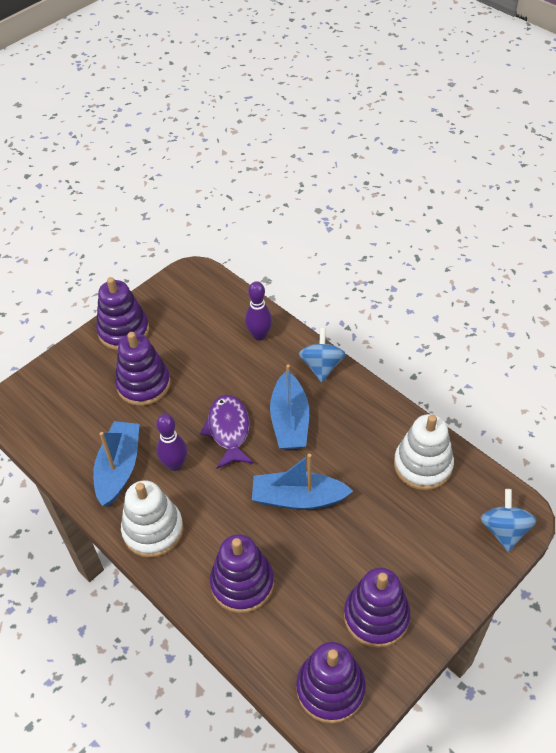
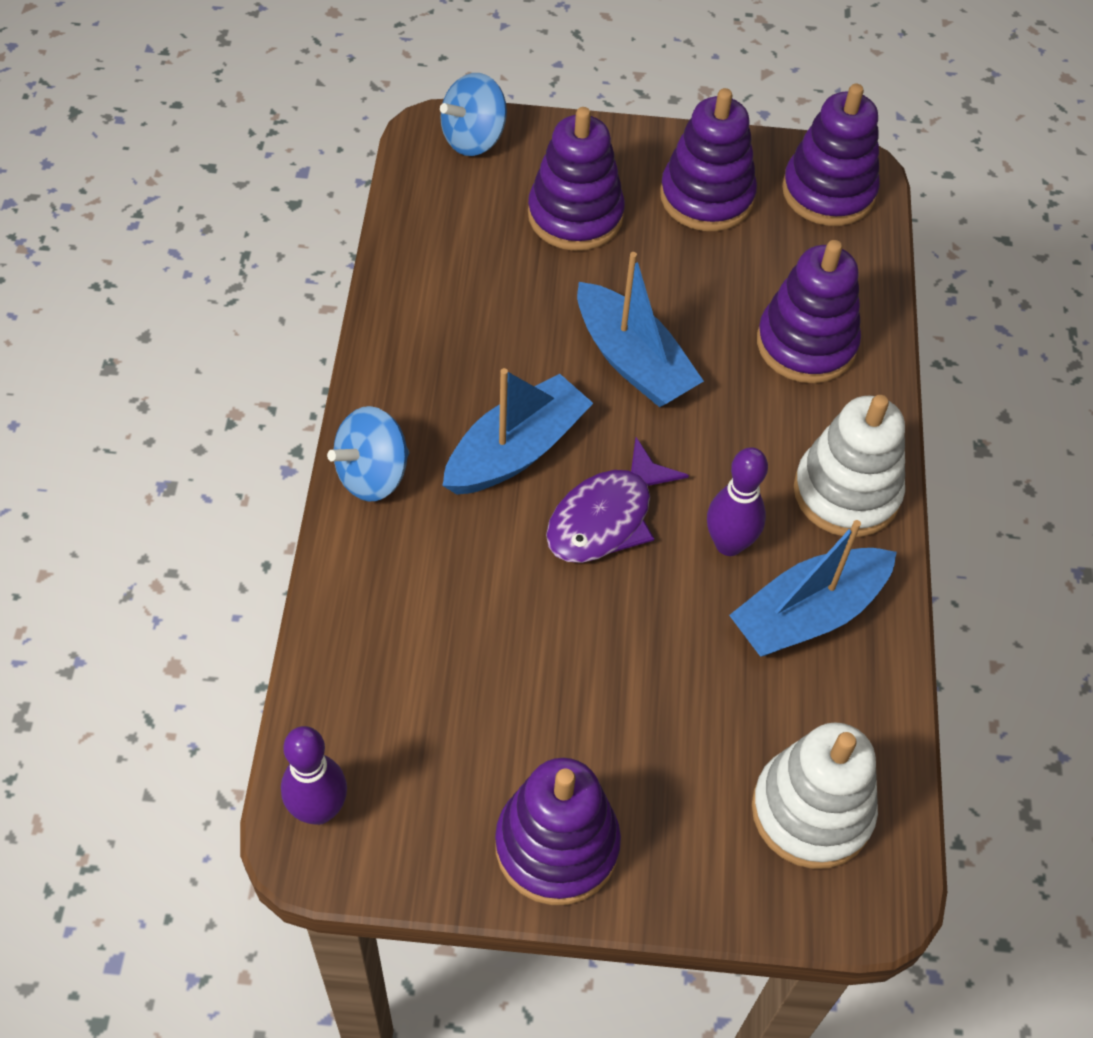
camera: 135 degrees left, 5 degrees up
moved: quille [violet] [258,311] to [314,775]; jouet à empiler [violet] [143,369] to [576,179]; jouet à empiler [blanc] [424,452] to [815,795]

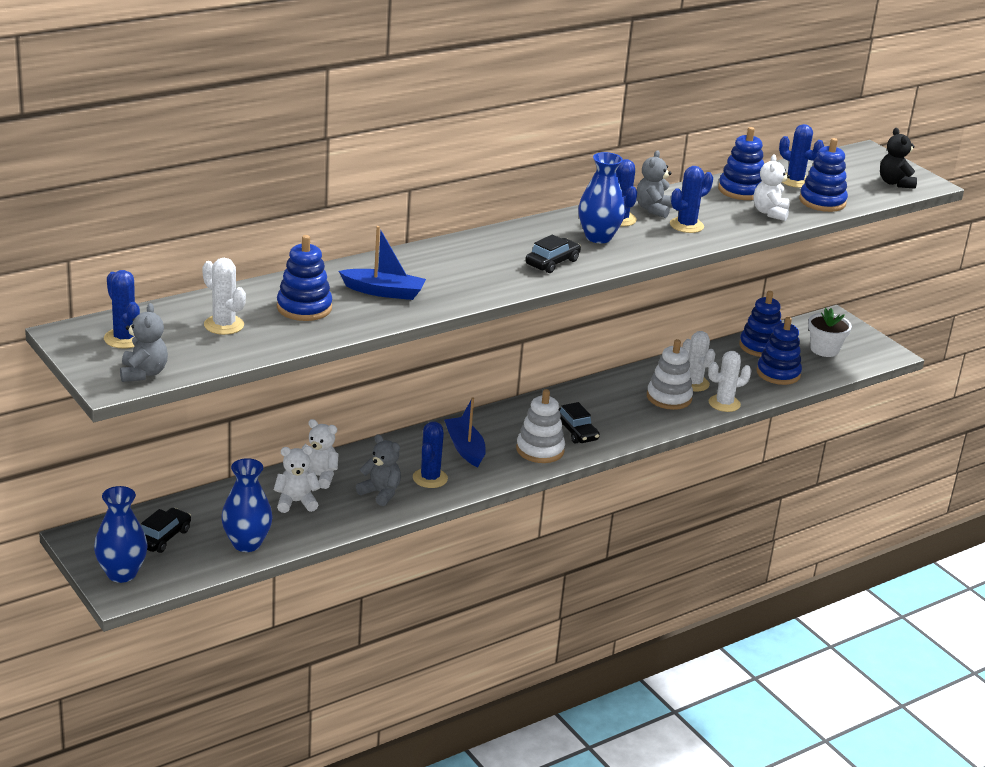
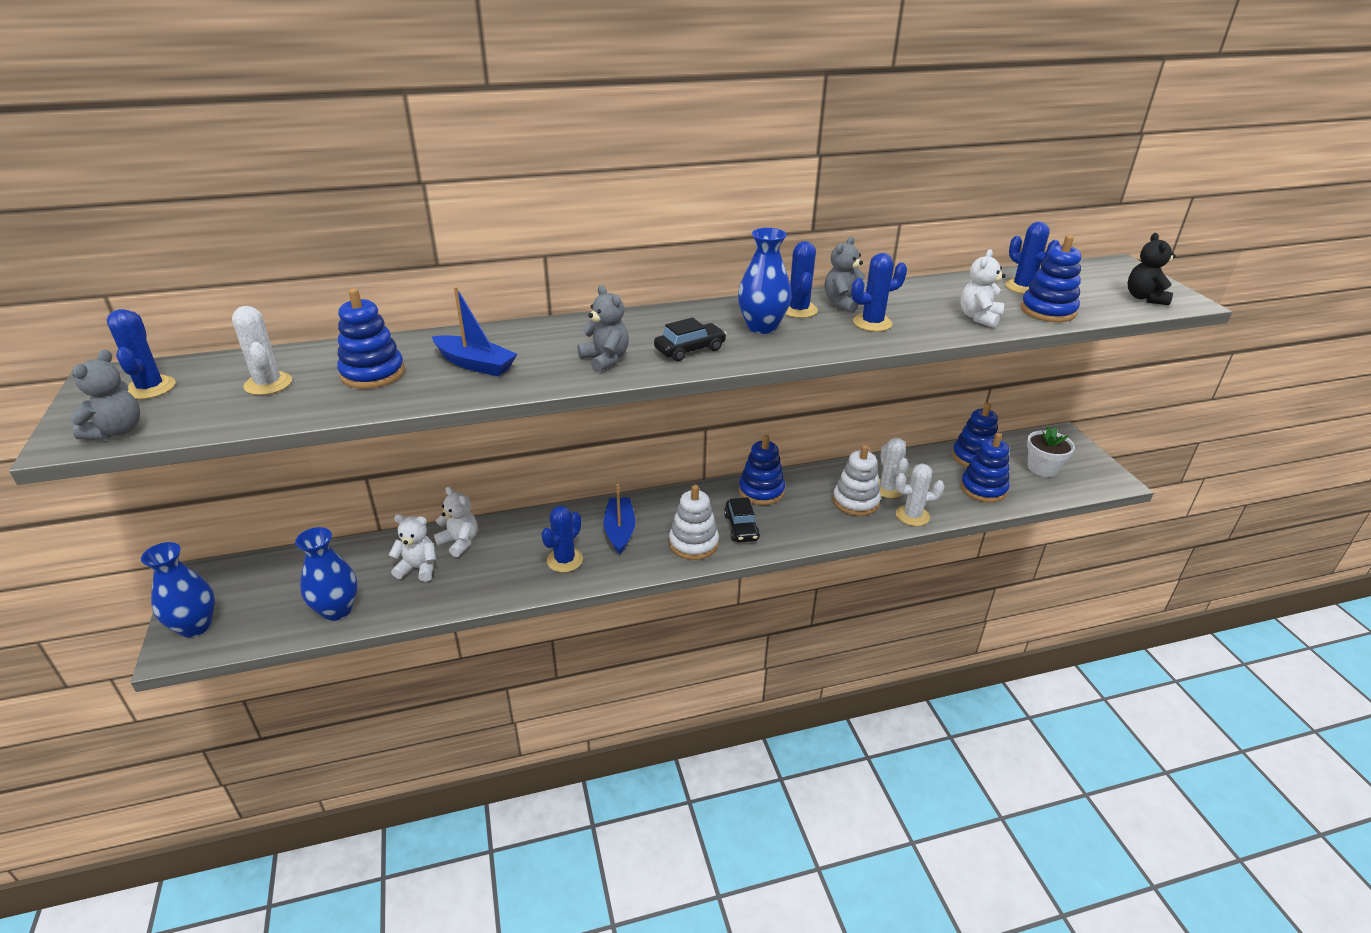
camera: 20 degrees right, 5 degrees up
removed: voiture [noir] [166,530]
moved: ours en peluche [gris] [378,470] to [603,328]; jouet à empiler [bleu] [741,163] to [762,470]

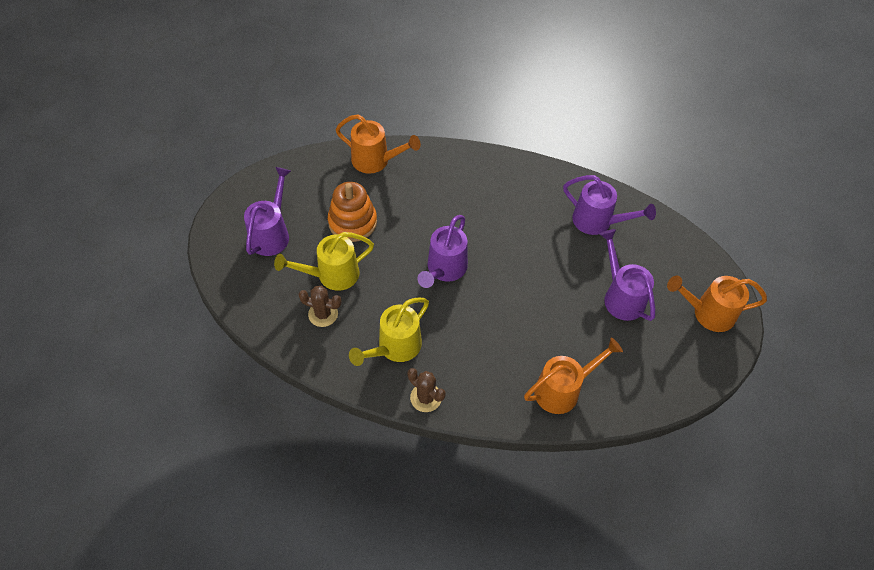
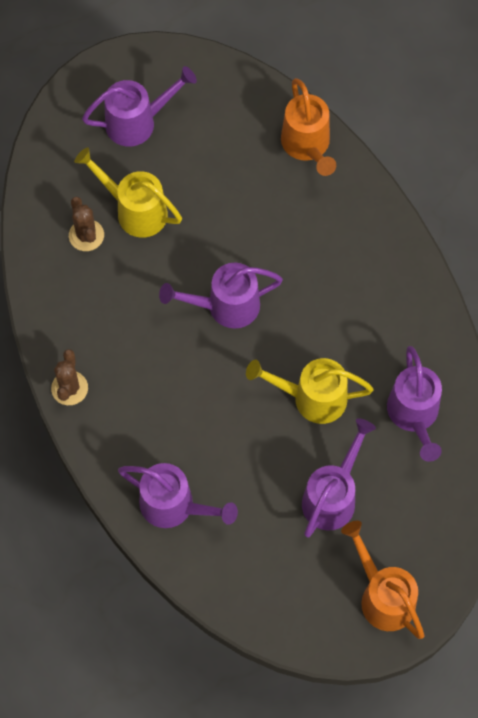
camera: 55 degrees right, 10 degrees up
removed: jouet à empiler [orange] [352,212]
moved: arrosoir [jaune] [389,331] to [310,391]
recoloured: arrosoir [orange] [573,376] to arrosoir [violet] [178,495]

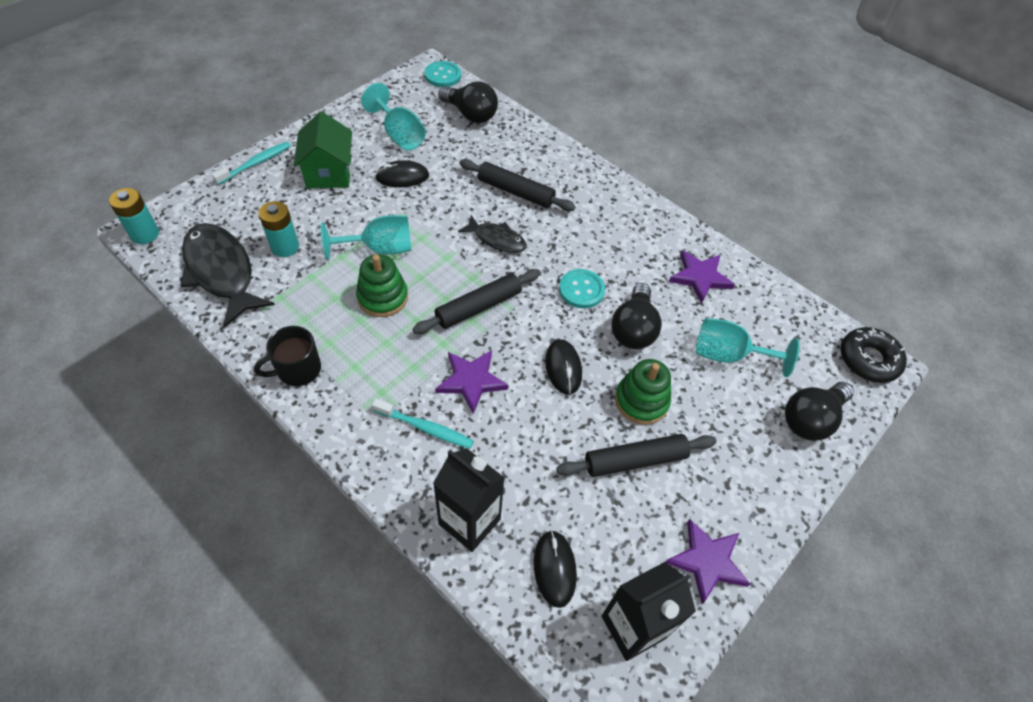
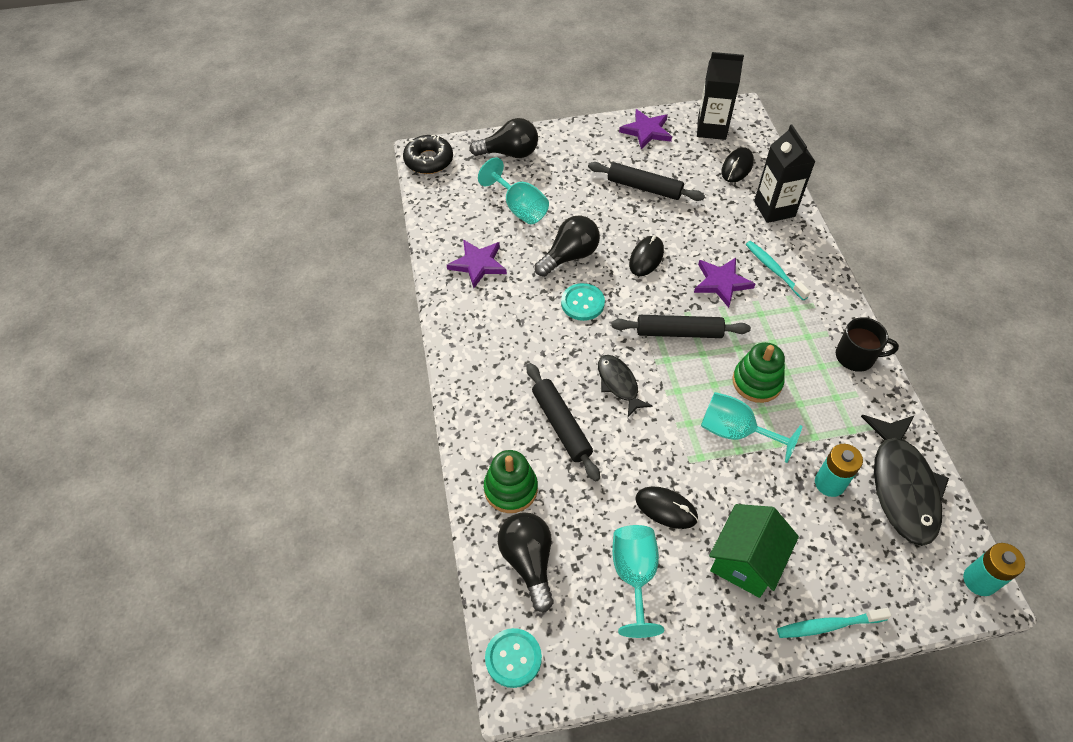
camera: 140 degrees left, 0 degrees up
moved: jouet à empiler [vert] [643,392] to [511,481]

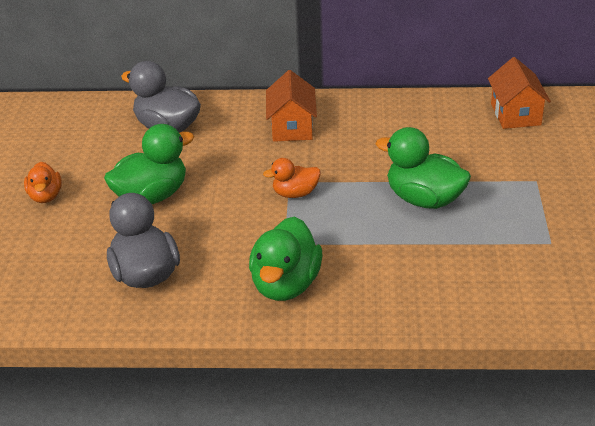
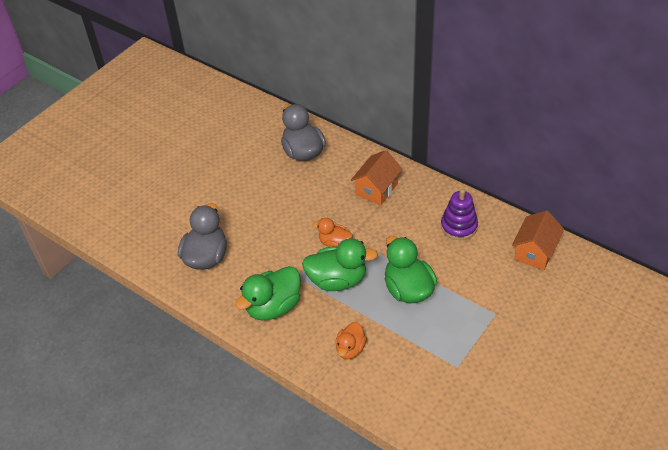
camera: 35 degrees right, 10 degrees up
added: jouet à empiler [violet] [459,214]
moved: canard [vert] [149,164] to [340,264]; canard [orange] [43,182] to [351,340]

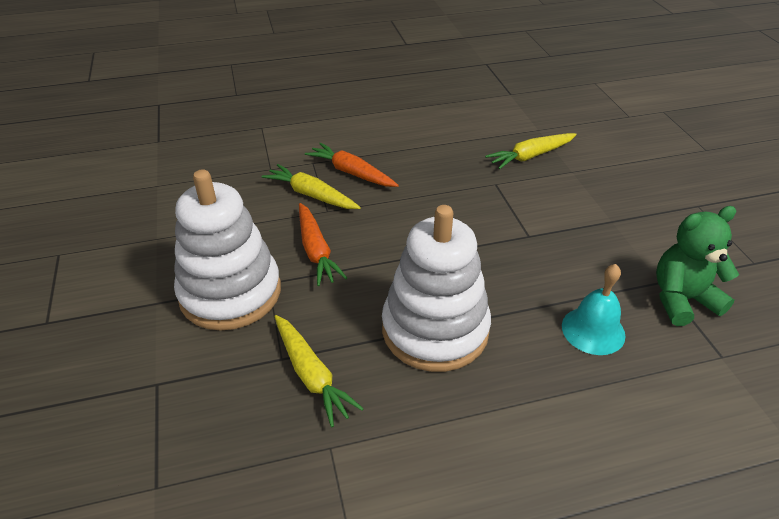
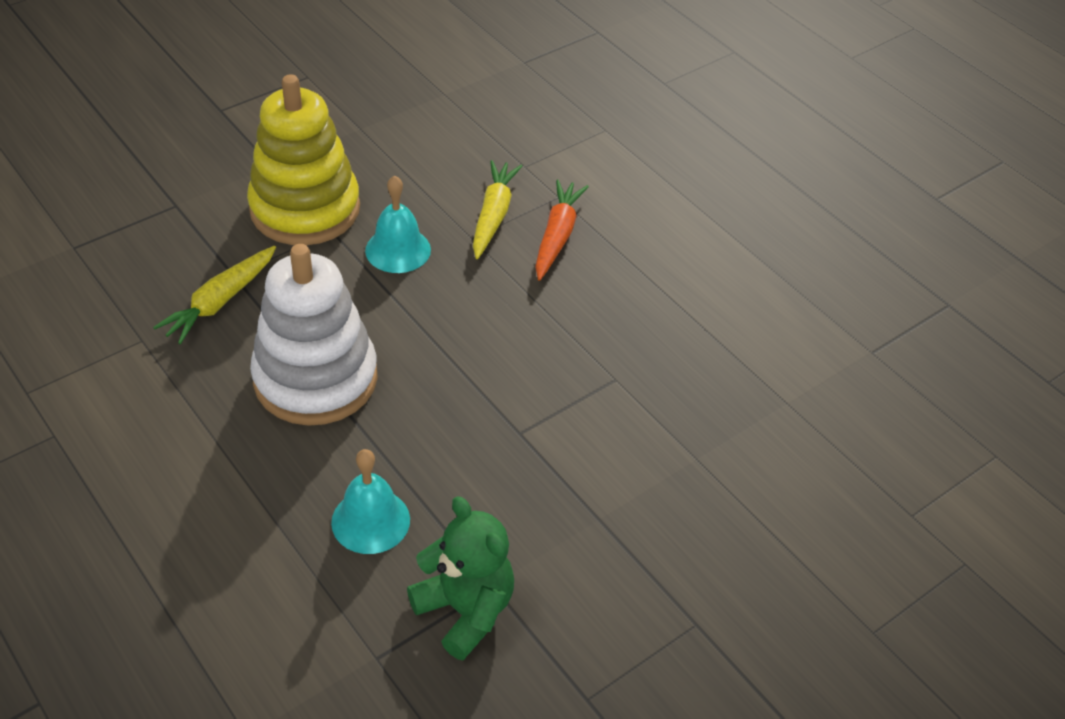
camera: 65 degrees right, 5 degrees up
removed: carotte [jaune] [531,151]
replaced: carotte [orange] [323,244] to cloche [turquoise] [398,224]
recoloured: jouet à empiler [blanc] [227,250] to jouet à empiler [jaune] [303,159]

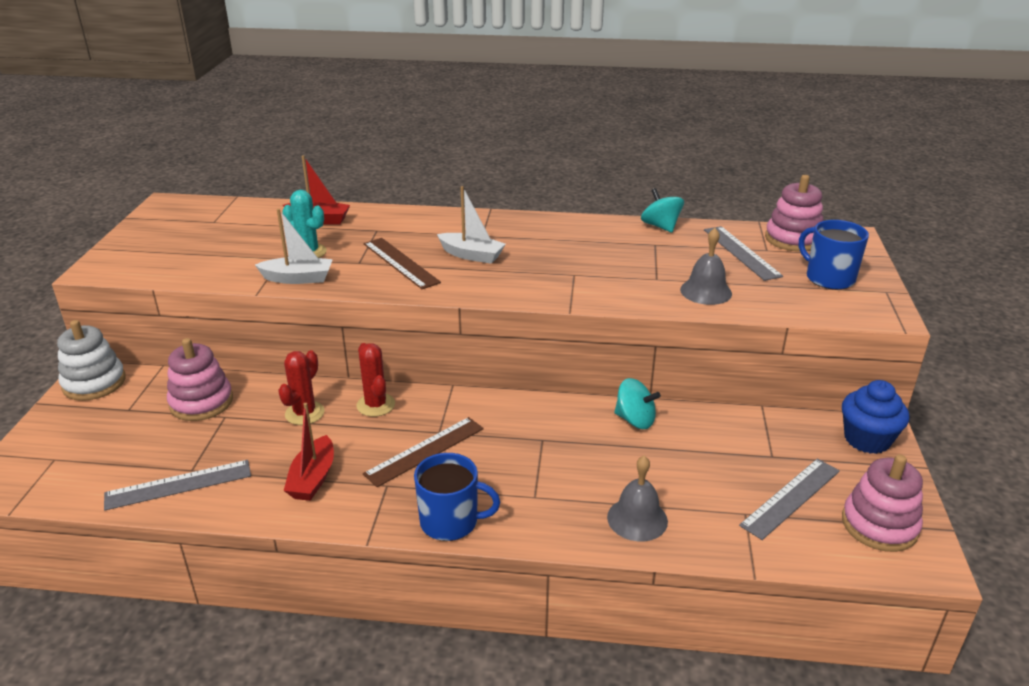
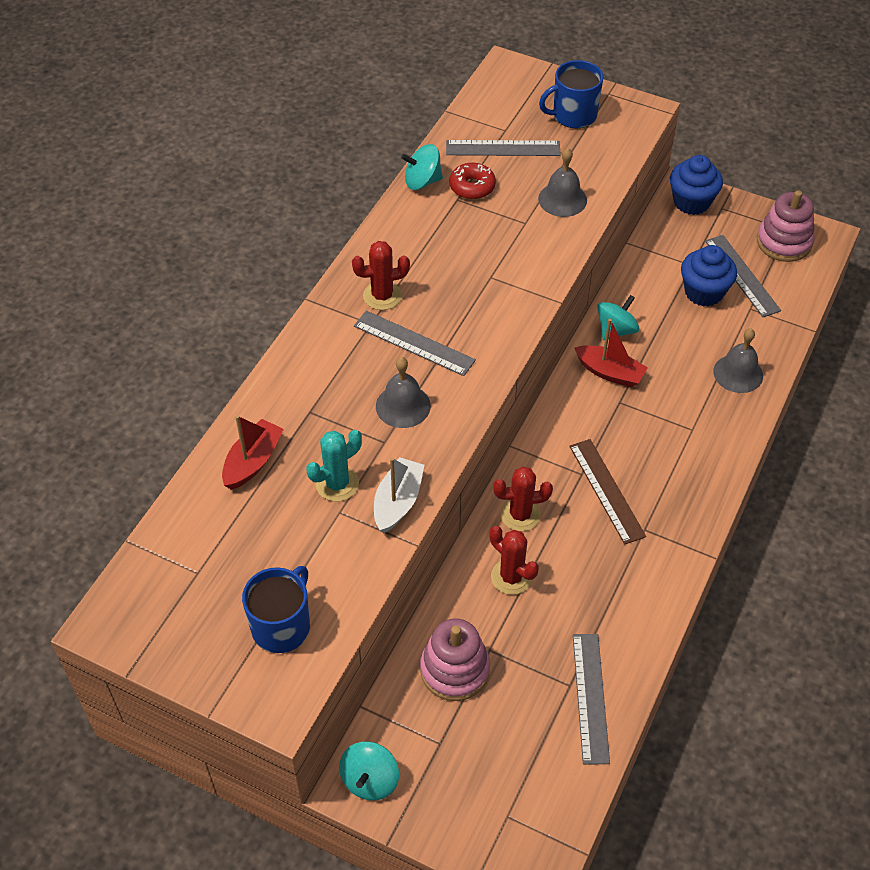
camera: 70 degrees left, 20 degrees up
removed: jouet à empiler [rose] [794,213]
added: cactus [rouge] [381,275]; beignet [rouge] [472,181]; muffin [bleu] [709,276]
moved: tasse [bleu] [457,497] to [276,609]; bateau [rouge] [309,452] to [611,353]
replaced: jouet à empiler [blanc] [91,360] to toupie [turquoise] [369,771]; bateau [blanc] [471,225] to règle [gris] [415,343]; règle [marron] [402,263] to cloche [gris] [403,392]

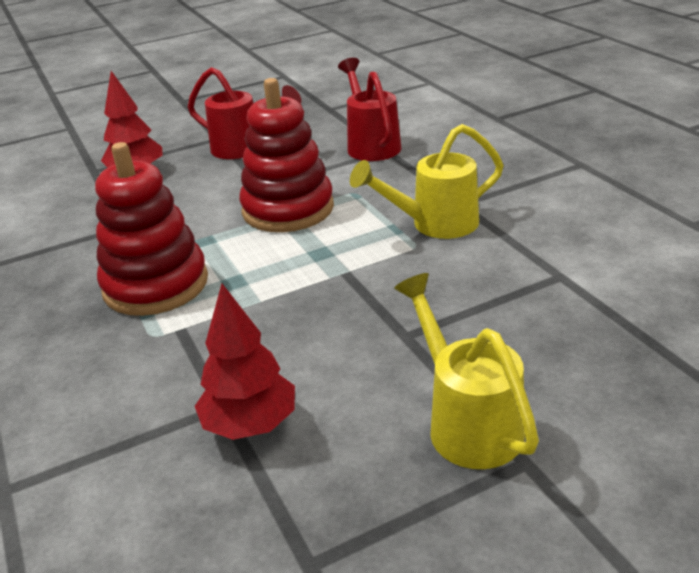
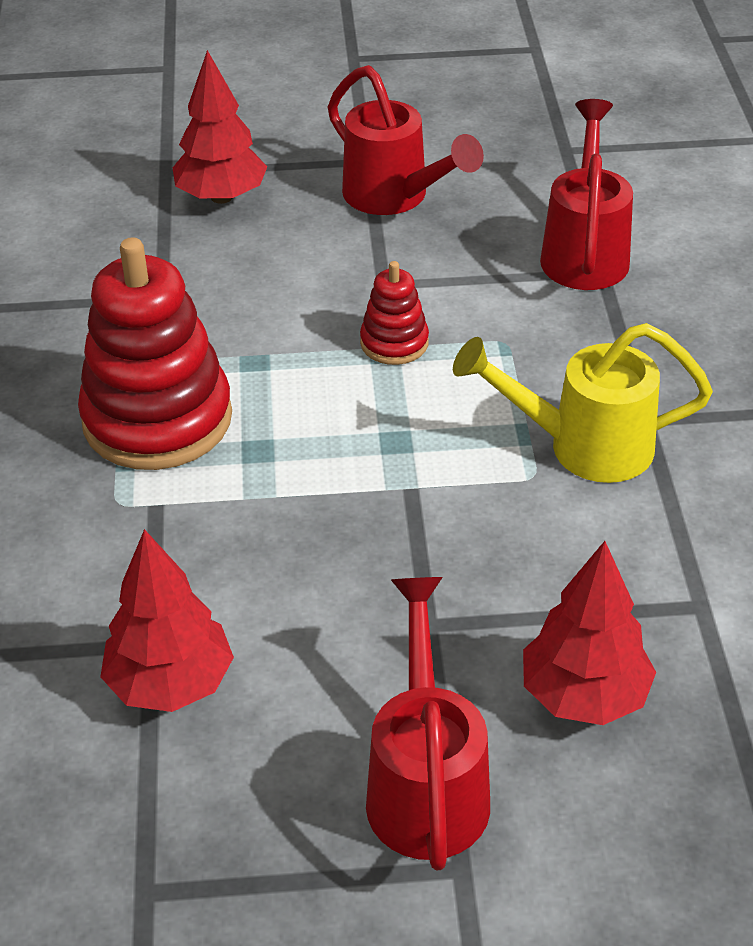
camera: 20 degrees right, 10 degrees up
added: arbre [rouge] [589,633]
recoloured: arrosoir [jaune] [466,371] to arrosoir [rouge] [428,723]
resized: jouet à empiler [rouge] [286,155] = [394,313] x0.48

